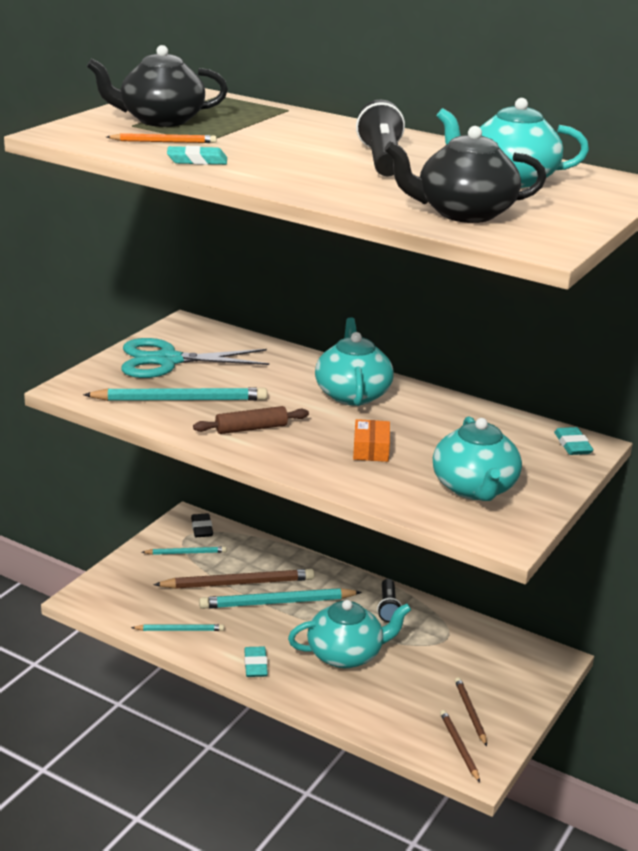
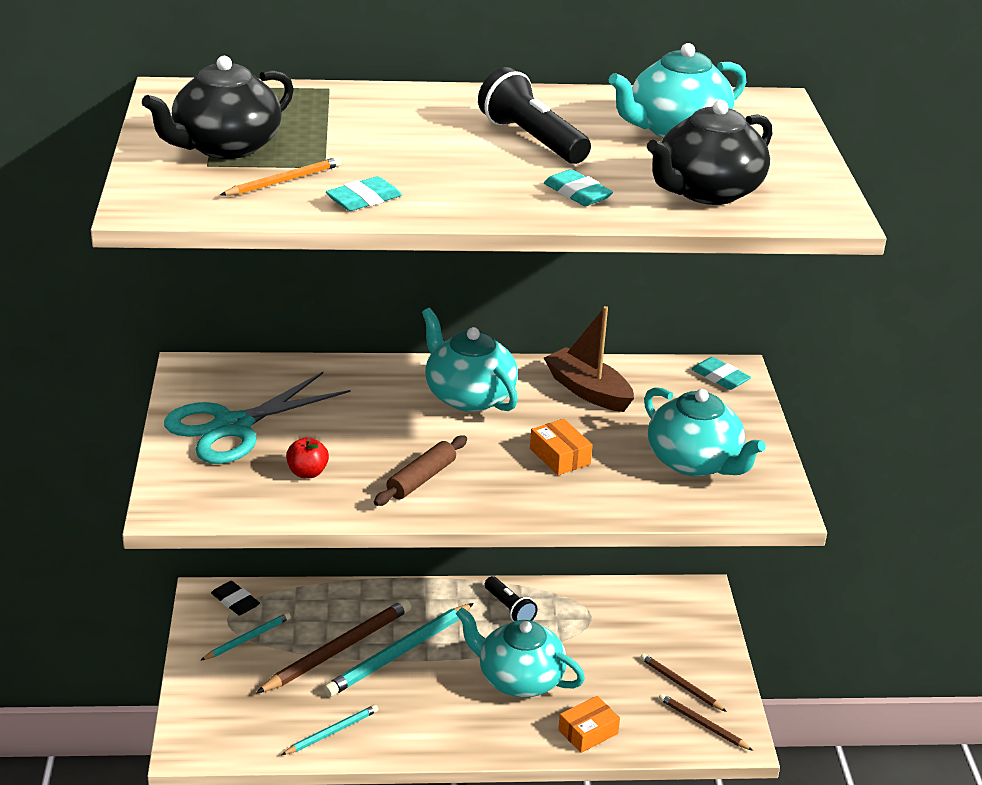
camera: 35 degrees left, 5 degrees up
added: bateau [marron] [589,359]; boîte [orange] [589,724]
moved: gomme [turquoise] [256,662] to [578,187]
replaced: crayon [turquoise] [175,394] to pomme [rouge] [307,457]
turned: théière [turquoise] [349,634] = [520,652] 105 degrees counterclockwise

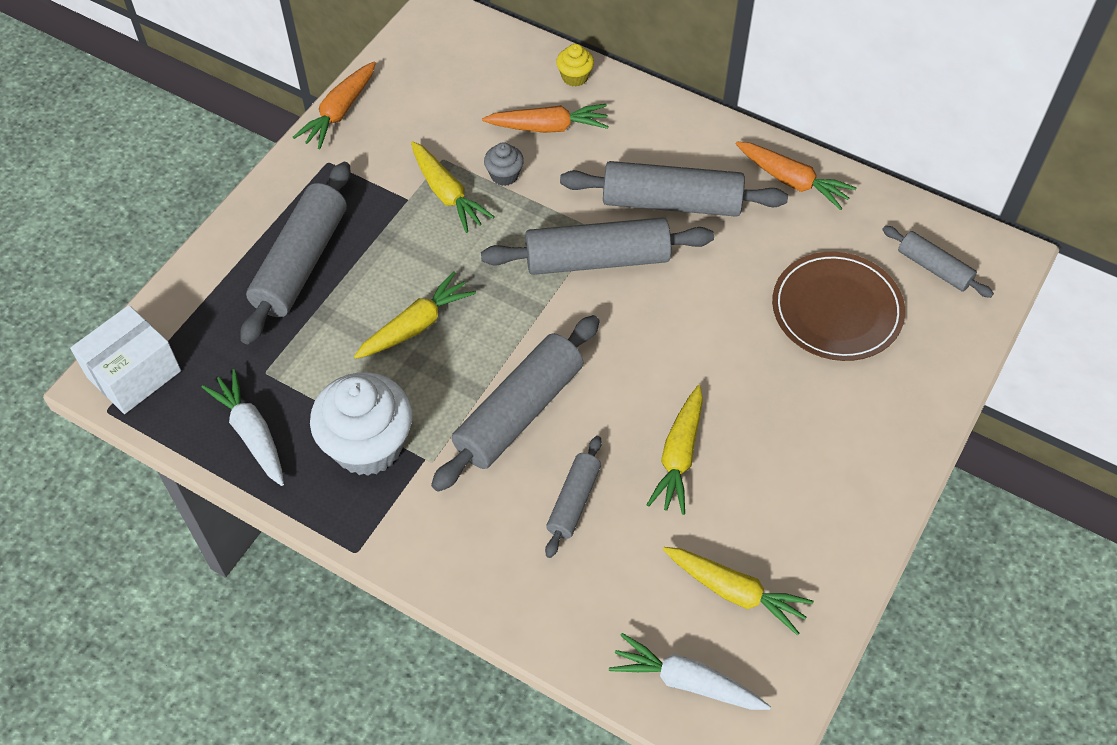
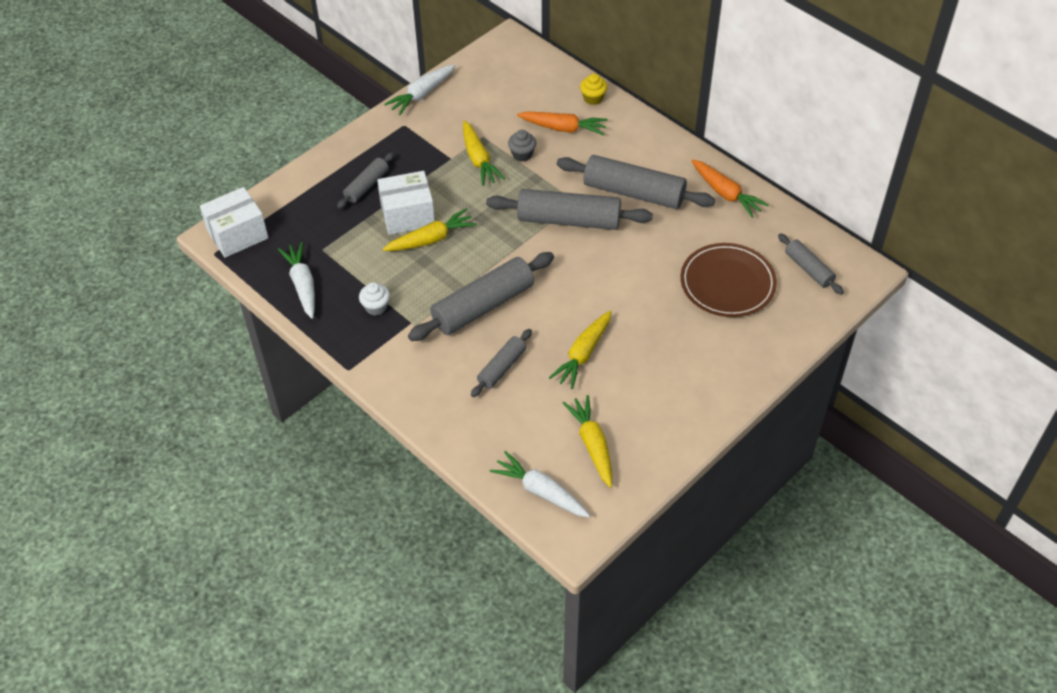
camera: 15 degrees right, 5 degrees down
added: boîte [blanc] [406,203]
recoloured: carotte [orange] [334,105] to carotte [blanc] [420,89]
turned: carotte [jaune] [738,591] = [587,441] 150 degrees counterclockwise
resized: rouleau à pâtisserie [gris] [295,253] = [365,180] x0.55; muffin [blanc] [361,424] = [374,299] x0.45

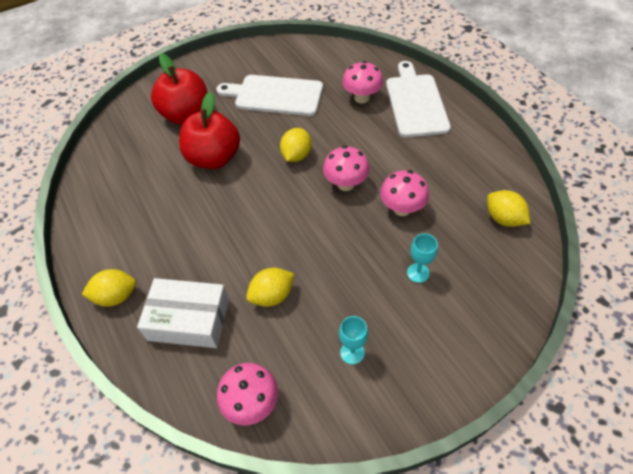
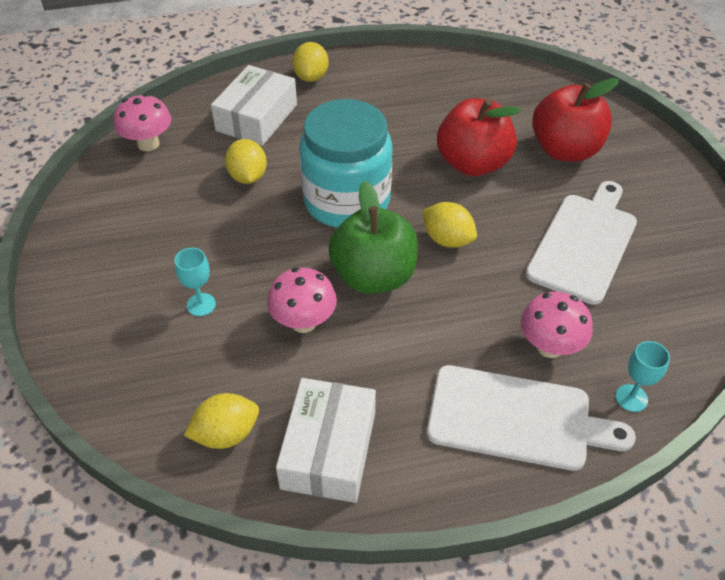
camera: 105 degrees right, 5 degrees down
added: boîte [blanc] [326,440]; bocal [turquoise] [345,163]
moved: verre à pied [turquoise] [353,340] to [643,376]
replaced: champignon [rose] [346,168] to pomme [vert] [373,237]

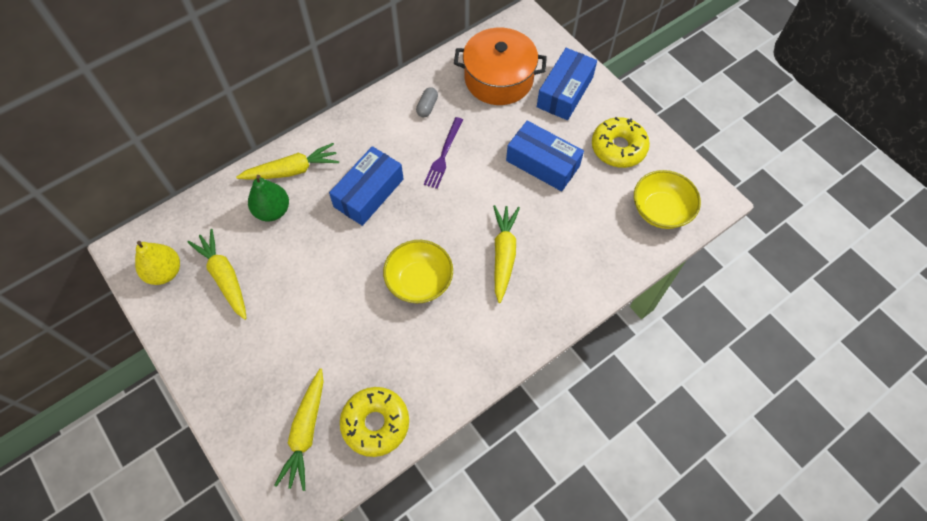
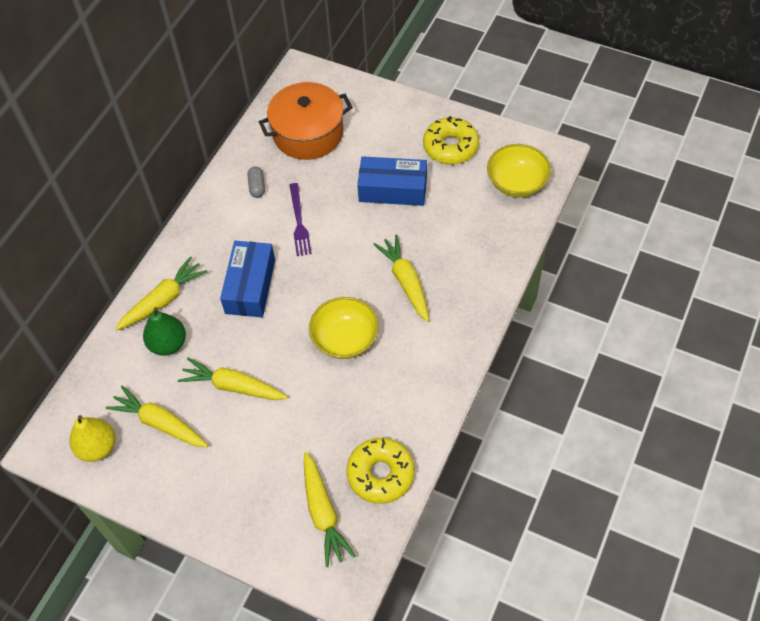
camera: 25 degrees left, 5 degrees down
removed: boîte [bleu] [567,84]
added: carotte [jaune] [232,378]

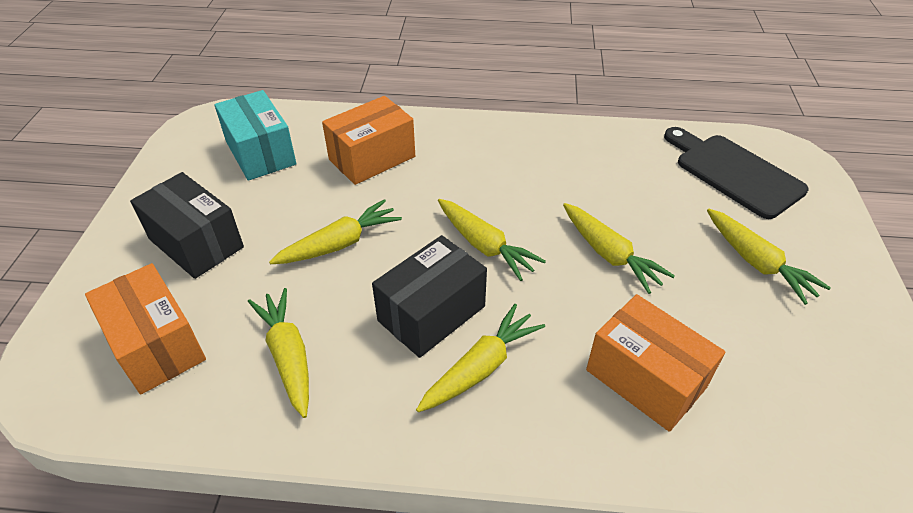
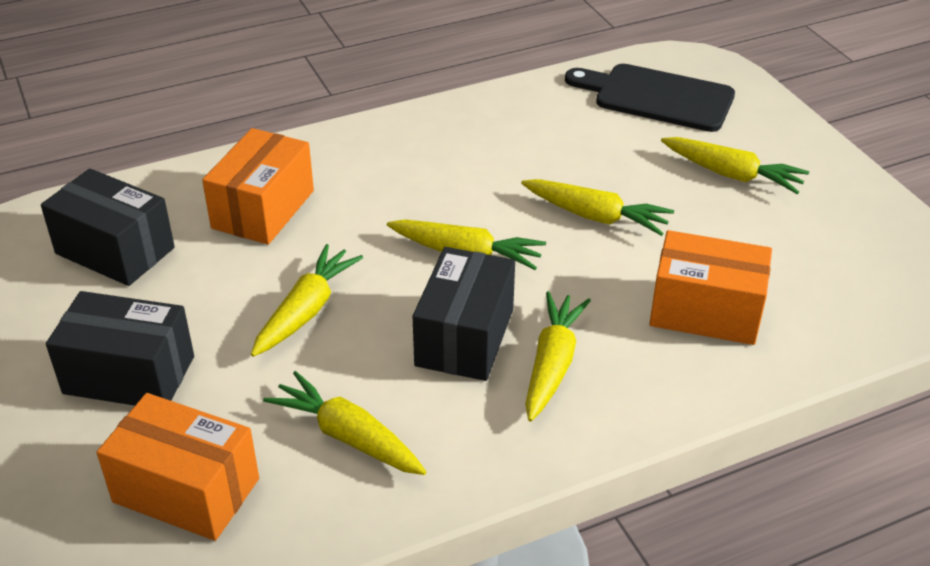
camera: 30 degrees left, 5 degrees down
recoloured: boîte [turquoise] [255,135] to boîte [noir] [108,227]

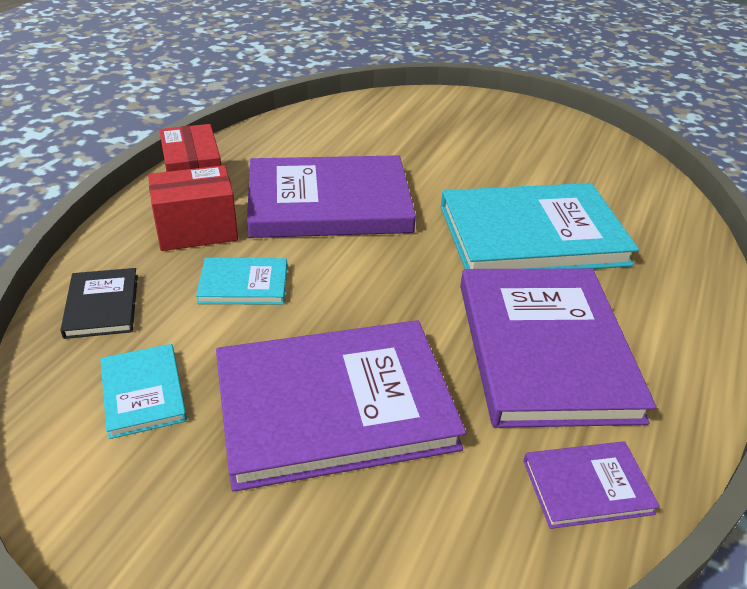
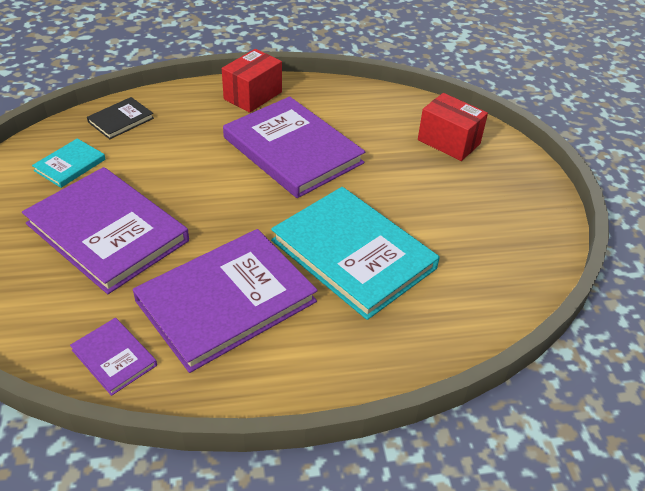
camera: 55 degrees right, 5 degrees up
removed: livre [turquoise] [241,281]
moved: boîte [rouge] [193,208] to [453,127]

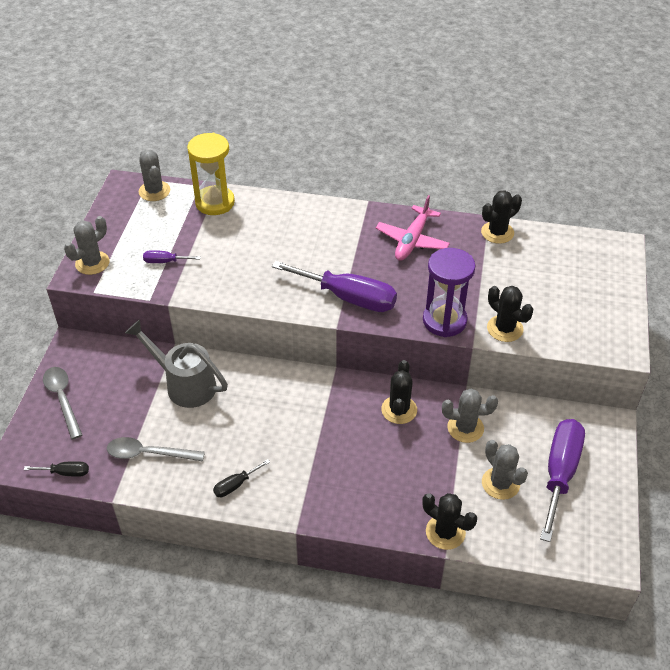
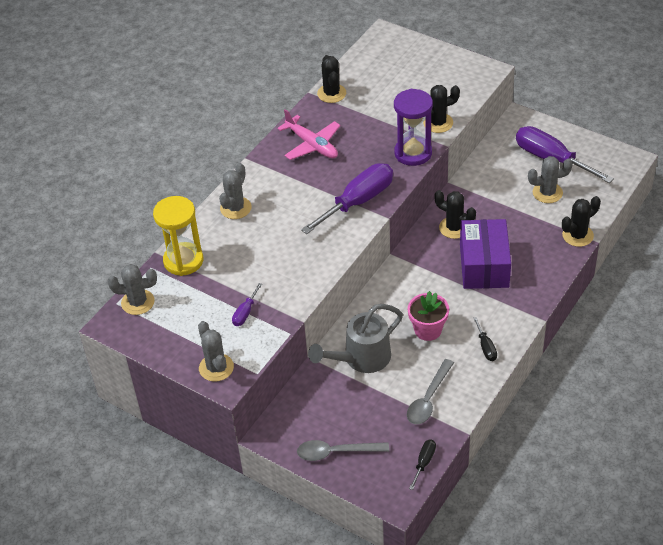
camera: 65 degrees left, 0 degrees up
added: pot de fleurs [rose] [428,316]; boîte [violet] [485,254]
moved: cactus [gris] [470,416] to [235,191]

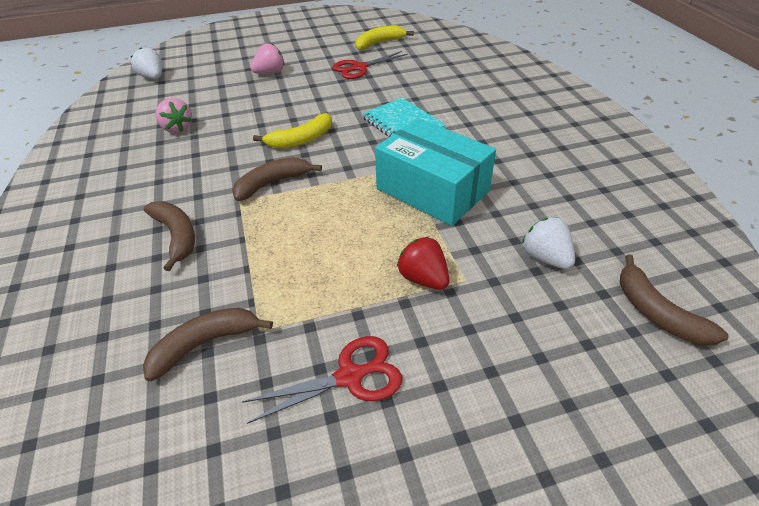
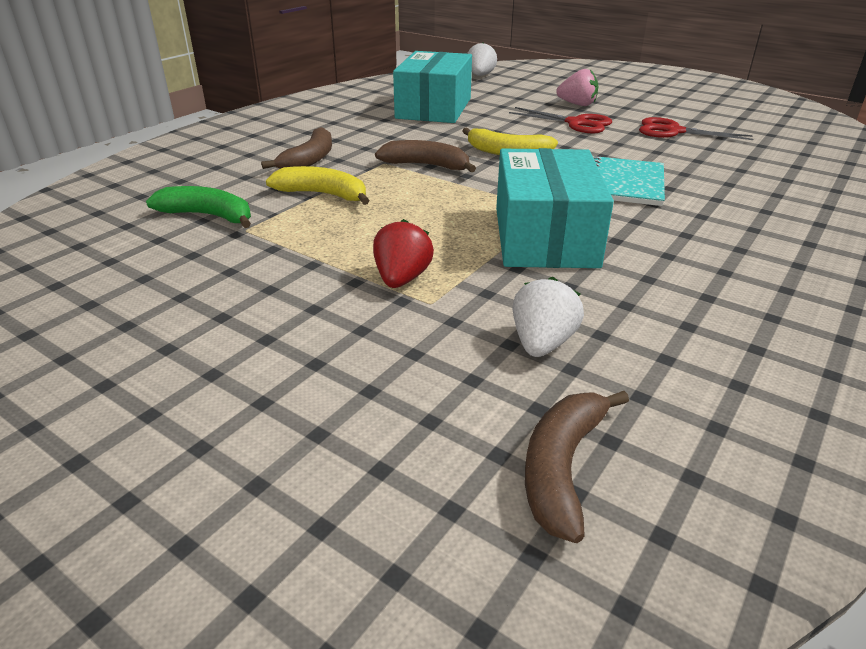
camera: 50 degrees right, 10 degrees down
moved: banane [jaune] [384,37] to [318,185]; ciseaux [rouge] [322,380] to [560,120]
replaced: fraise [rose] [174,115] to boîte [turquoise] [432,87]
recoloured: banane [marron] [208,344] to banane [vert] [198,207]

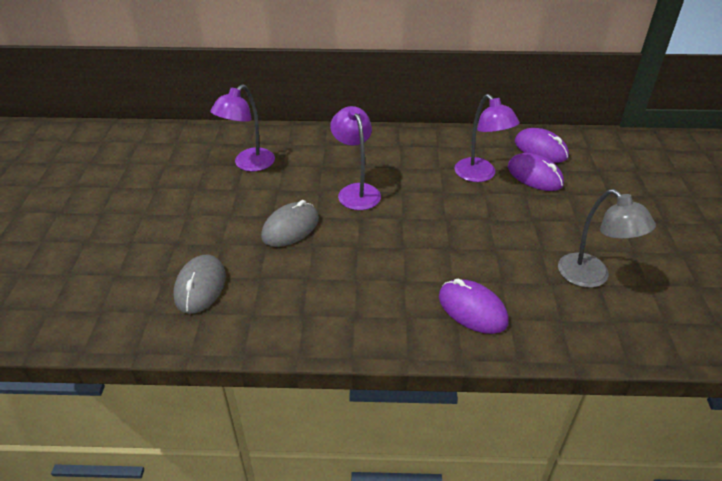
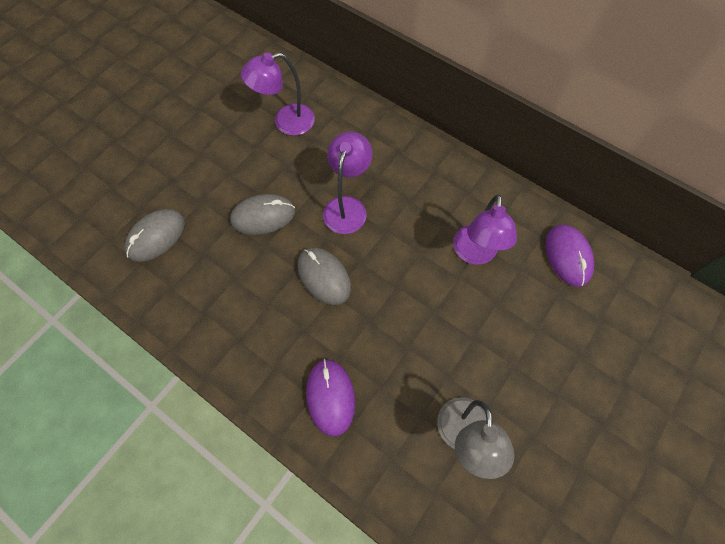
camera: 35 degrees right, 25 degrees up
removed: souris [violet] [536,172]
added: souris [gris] [324,276]

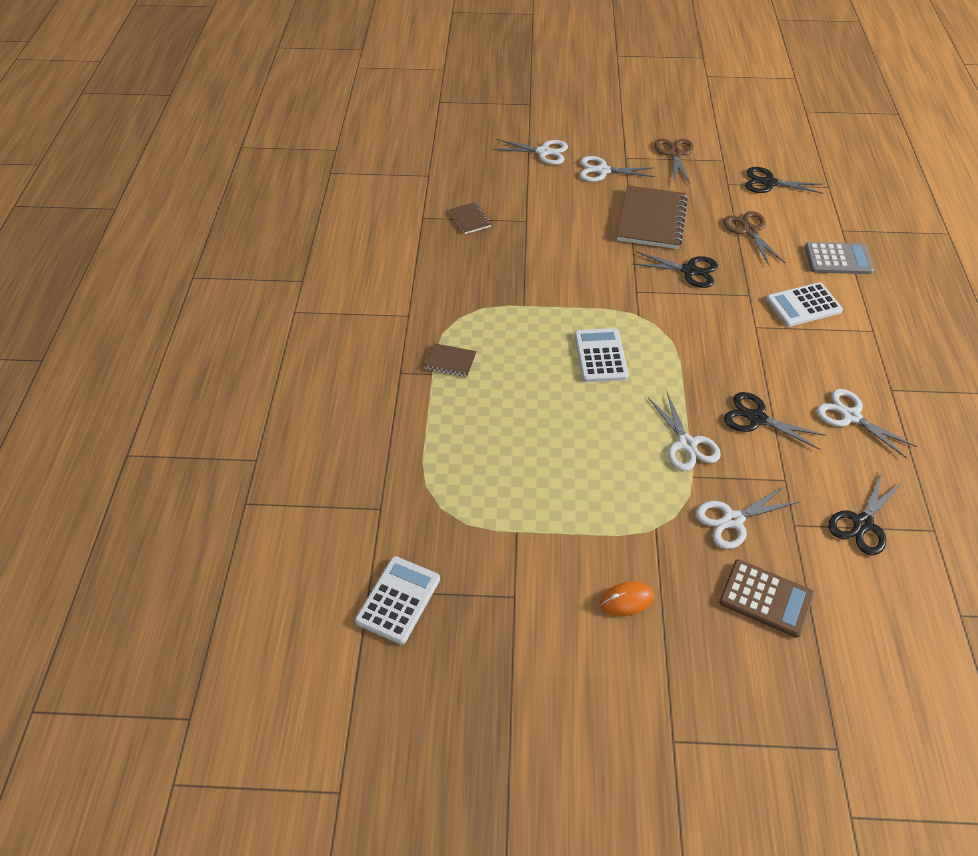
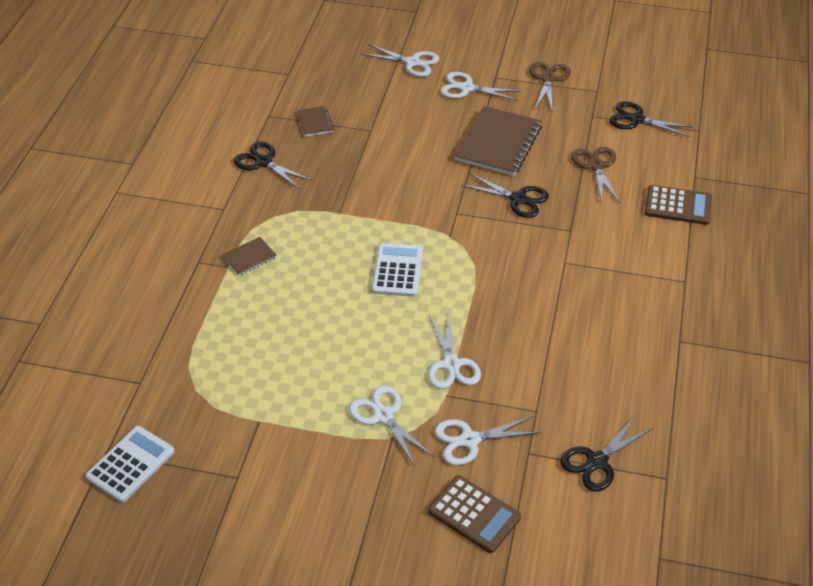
camera: 10 degrees right, 5 degrees down
removed: souris [orange] [627,599]; calculatrice [blanc] [804,304]
moved: ciseaux [noir] [775,421] to [273,165]; ciseaux [blanc] [867,424] to [391,426]
recoloured: calculatrice [gris] [839,258] to calculatrice [marron] [678,205]
turned: carnet [marron] [450,360] = [249,256] 60 degrees counterclockwise

